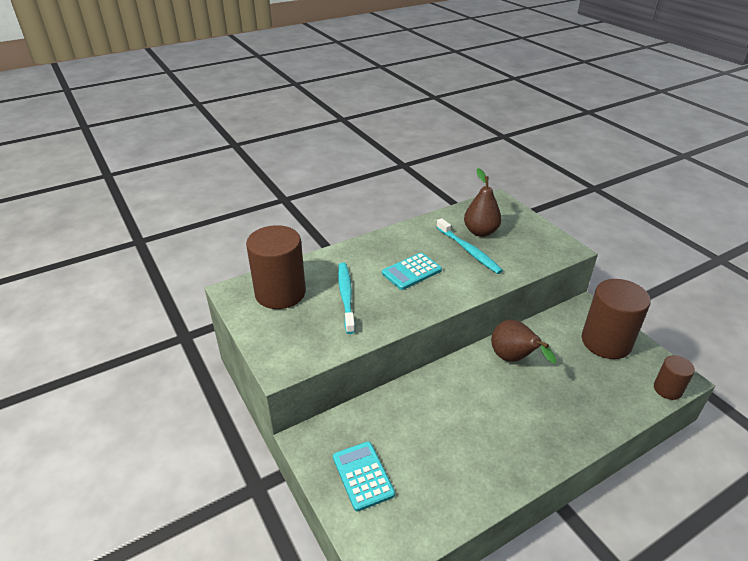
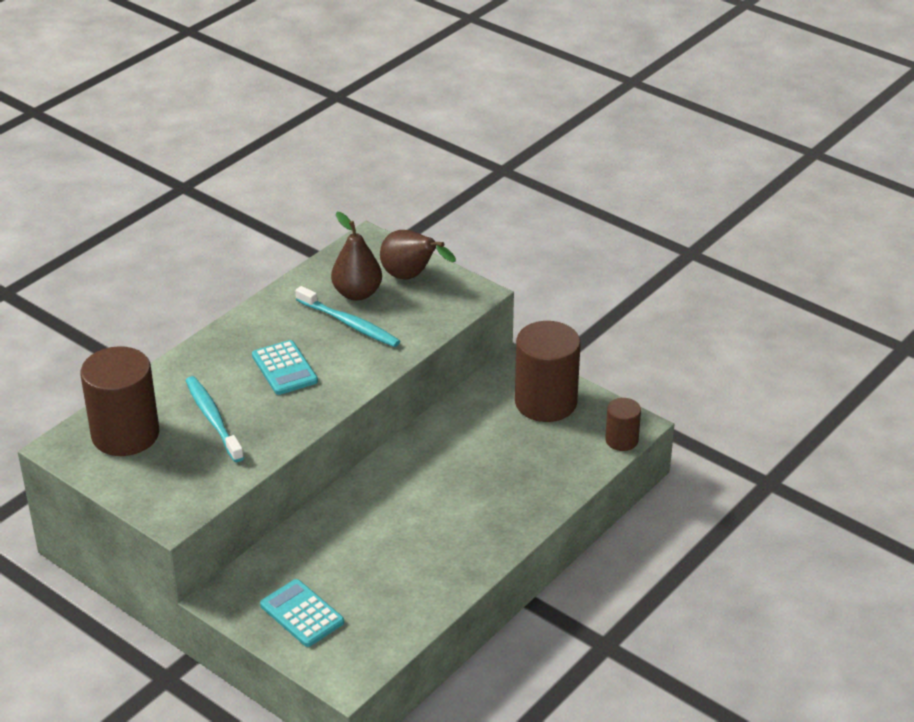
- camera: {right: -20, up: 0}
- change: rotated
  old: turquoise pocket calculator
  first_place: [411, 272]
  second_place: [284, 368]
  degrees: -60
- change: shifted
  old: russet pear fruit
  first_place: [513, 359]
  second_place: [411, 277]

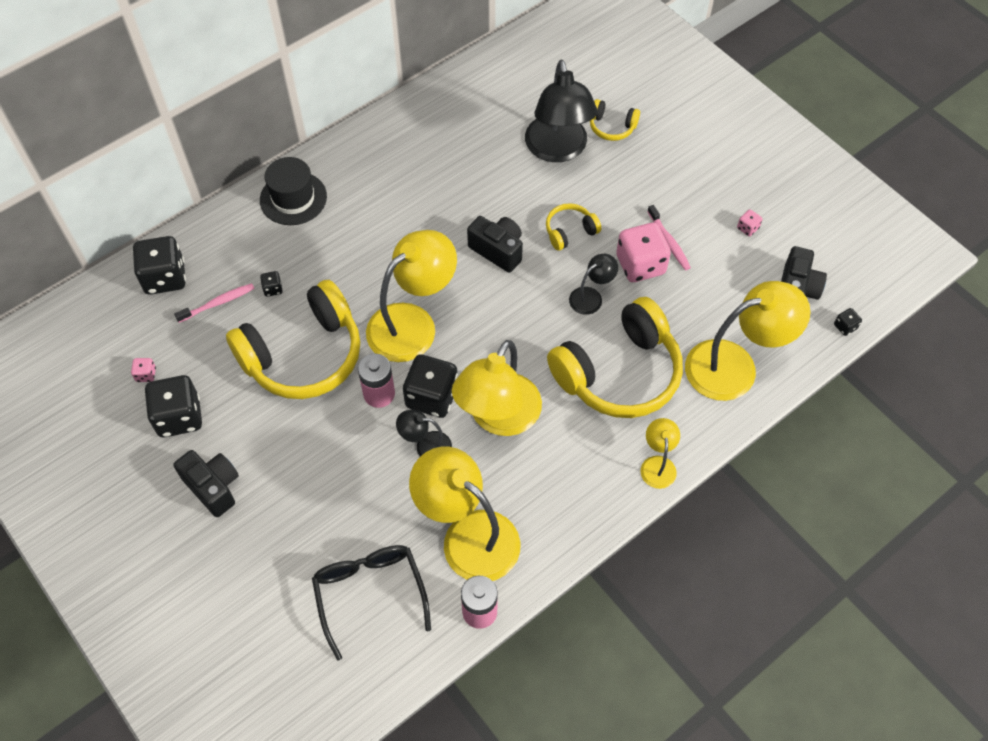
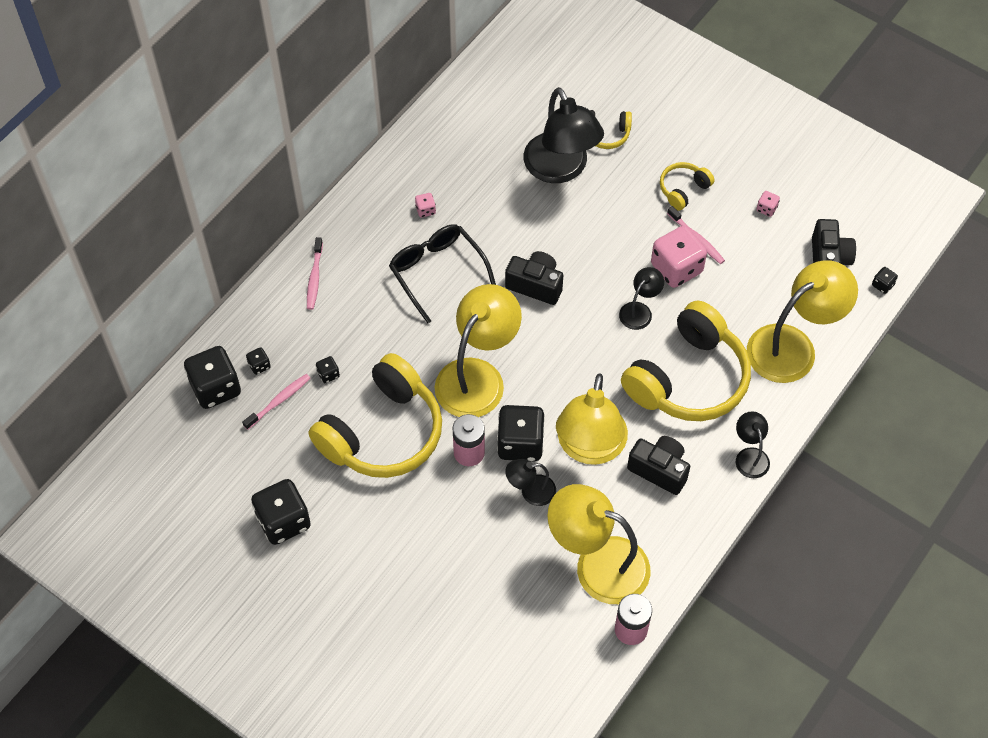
- camera: {right: -15, up: 0}
- change: shifted
  old: pink dice
  first_place: [146, 374]
  second_place: [425, 210]
- change: shifted
  old: black camera
  first_place: [213, 487]
  second_place: [659, 470]
- change: swapped
  old: black tall hat
  new: pink toothbrush
  first_place: [293, 198]
  second_place: [314, 277]
- change: shifted
  old: black eyeglasses
  first_place: [370, 593]
  second_place: [437, 272]
- change: shifted
  old: bright yellow headphones
  first_place: [570, 231]
  second_place: [683, 189]
- change: repainted
  old: bright yellow lamp
  new: black lamp
  first_place: [657, 464]
  second_place: [750, 456]
- change: new
  new: black dice
  second_place: [259, 365]

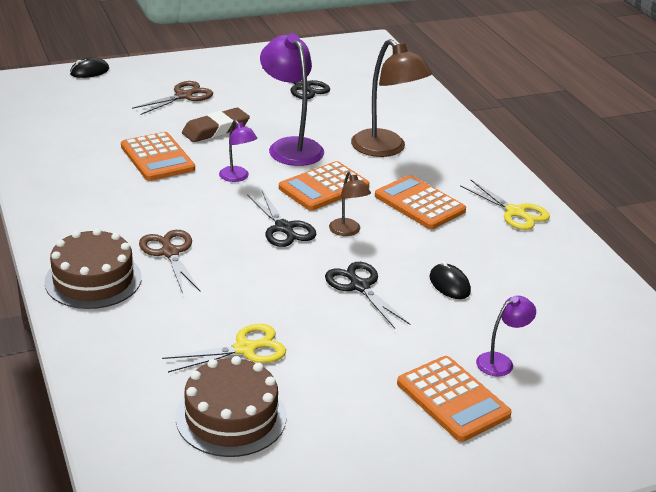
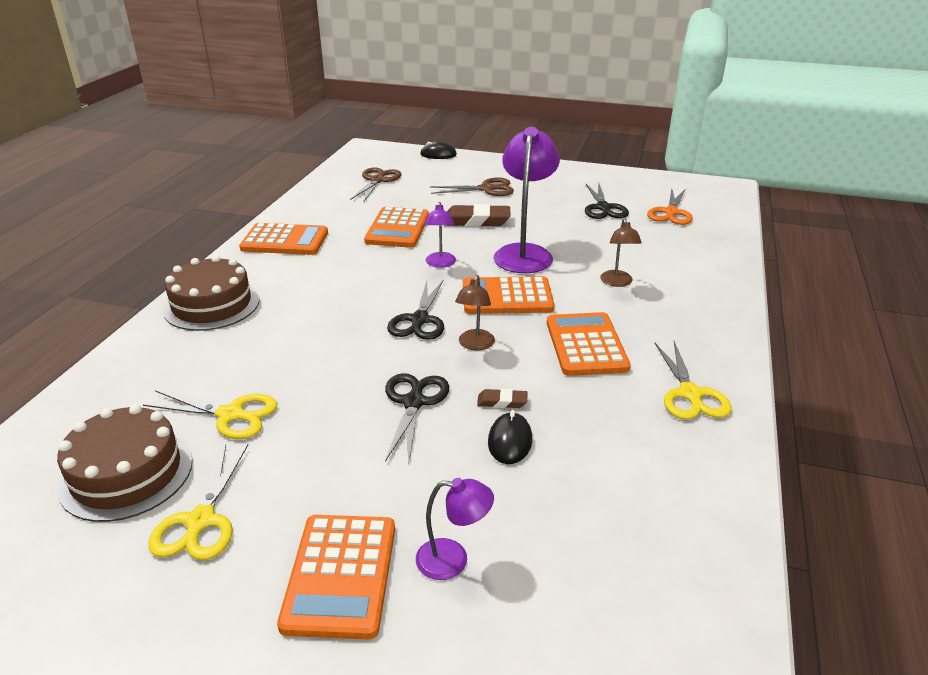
- camera: {right: 40, up: 0}
- change: shifted
  old: russet scissors
  first_place: [170, 252]
  second_place: [377, 180]
- change: scaled
  old: russet lamp
  first_place: [386, 149]
  second_place: [617, 282]
  factor: 0.51
- change: new
  new: bright yellow scissors
  second_place: [200, 522]
- change: new
  new: orange pocket calculator
  second_place: [285, 241]
- change: new
  new: russet gum eraser
  second_place: [502, 402]
- change: new
  new: orange scissors
  second_place: [671, 213]

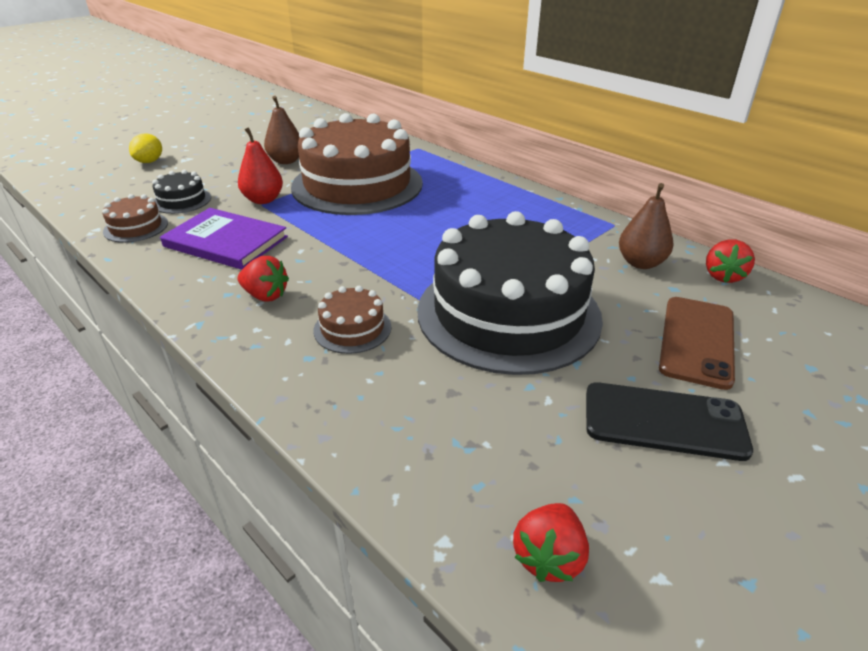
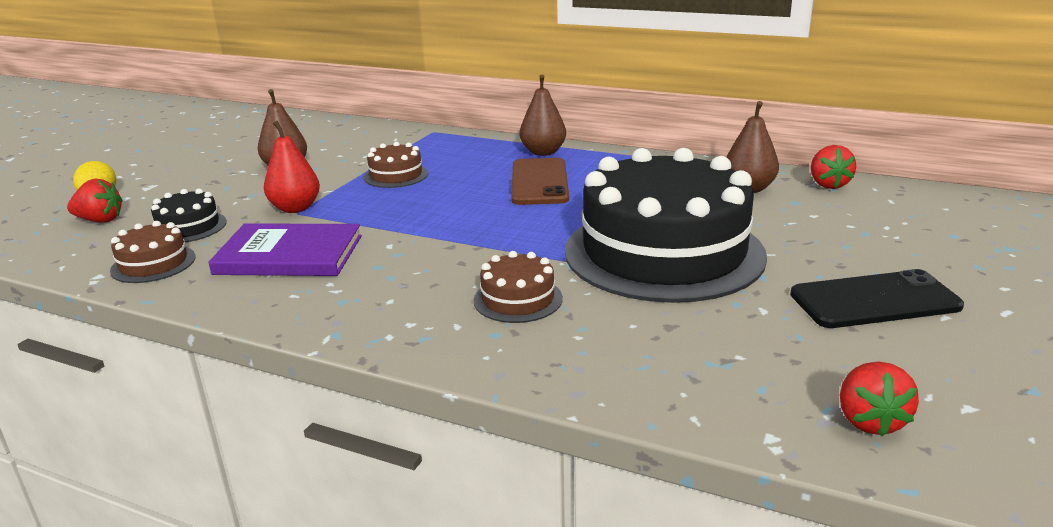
- camera: {right: -20, up: -10}
- change: shifted
  old: scarlet toy strawberry
  first_place: [265, 295]
  second_place: [100, 220]
- change: scaled
  old: russet gateau
  first_place: [357, 185]
  second_place: [396, 175]
  factor: 0.41
- change: shifted
  old: russet smartphone
  first_place: [697, 341]
  second_place: [539, 182]
- change: new
  new: russet pear fruit
  second_place: [543, 152]

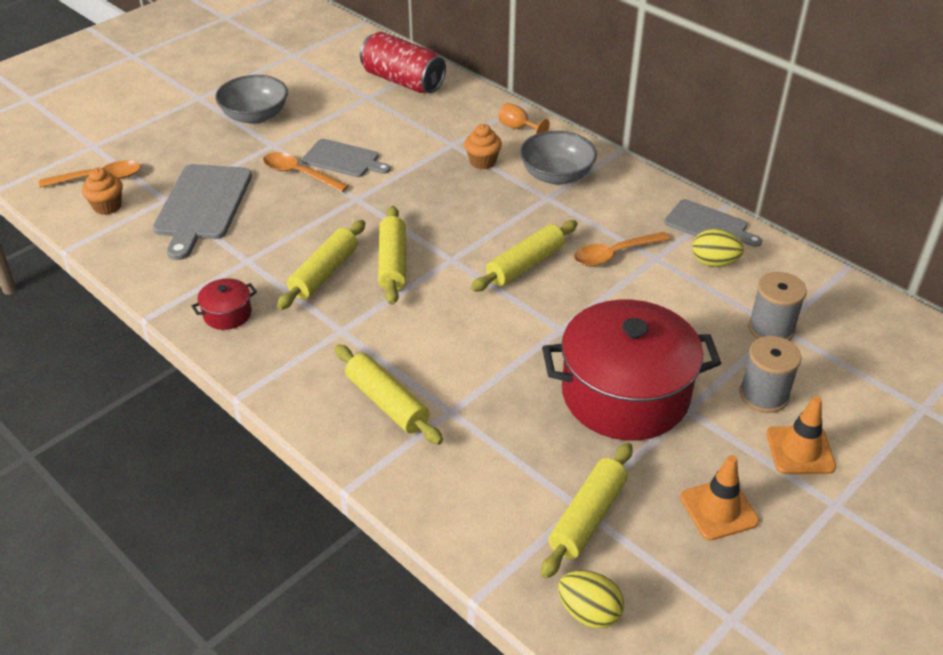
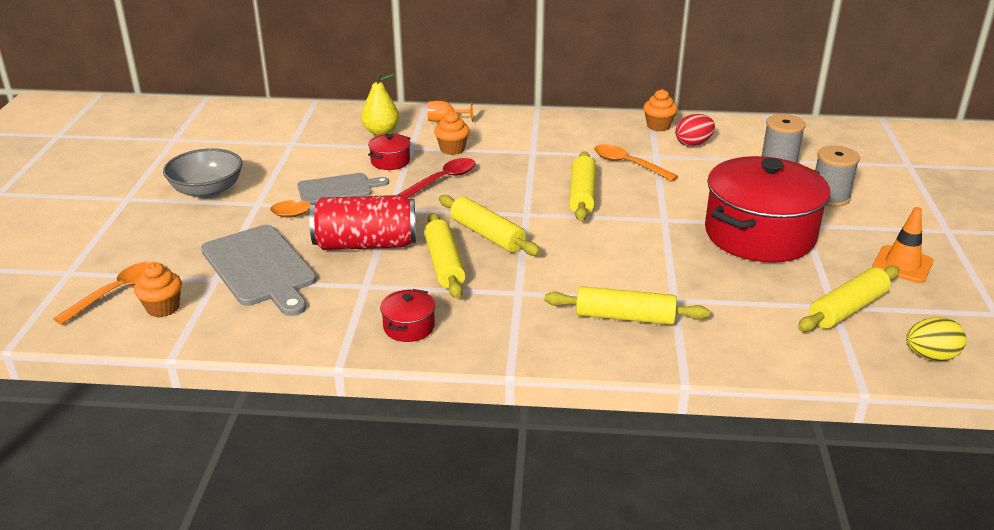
- camera: {right: -40, up: -10}
- change: shifted
  old: scarlet tin
  first_place: [403, 81]
  second_place: [365, 244]
- change: gone
  old: ash-grey serving bowl
  first_place: [556, 175]
- change: rotated
  old: bright yellow dough roller
  first_place: [587, 517]
  second_place: [847, 309]
  degrees: 60
- change: rotated
  old: orange tablespoon
  first_place: [614, 254]
  second_place: [628, 164]
  degrees: 105
- change: swapped
  old: ash-grey cutting board
  new: orange cupcake
  first_place: [709, 225]
  second_place: [658, 126]
- change: repainted
  old: bright yellow egg
  new: scarlet egg
  first_place: [714, 262]
  second_place: [693, 144]
- change: gone
  old: orange safety cone
  first_place: [800, 450]
- change: new
  new: bright yellow pear fruit
  second_place: [381, 132]
- change: new
  new: scarlet pot
  second_place: [390, 161]
- change: new
  new: scarlet tablespoon
  second_place: [443, 180]

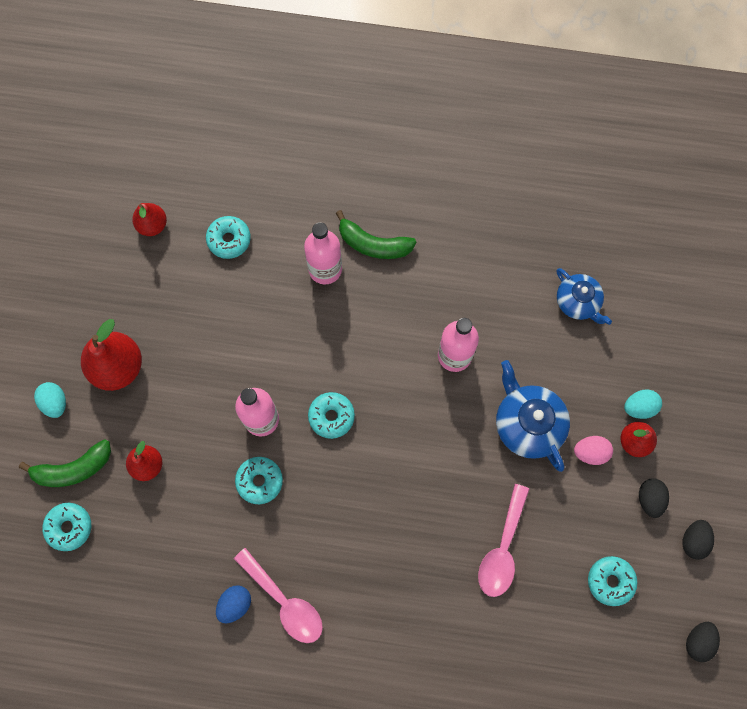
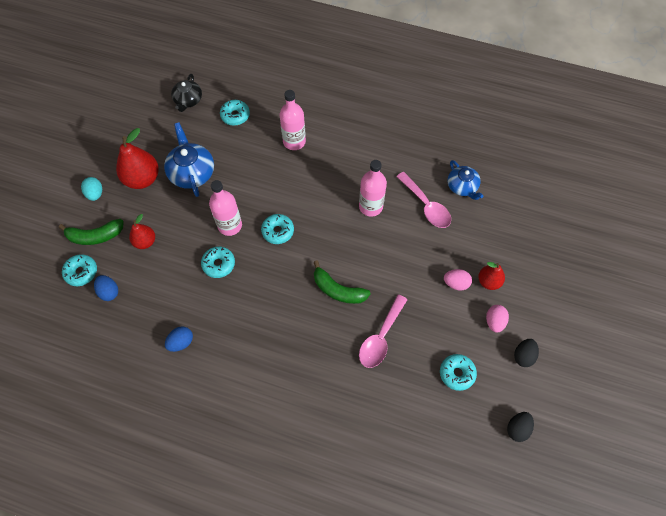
- camera: {right: 10, up: -10}
- change: swapped
  old: scarlet pear fruit
  new: black china teapot
  first_place: [152, 225]
  second_place: [188, 100]
- change: shifted
  old: pink tablespoon
  first_place: [284, 601]
  second_place: [426, 205]
- change: shifted
  old: emerald banana
  first_place: [373, 244]
  second_place: [338, 290]
- change: shifted
  old: royal blue china teapot
  first_place: [528, 424]
  second_place: [192, 172]
- change: gone
  old: turquoise egg
  first_place: [639, 407]
- change: repainted
  old: black egg
  new: pink egg
  first_place: [649, 499]
  second_place: [494, 321]
- change: new
  new: royal blue egg
  second_place: [109, 292]

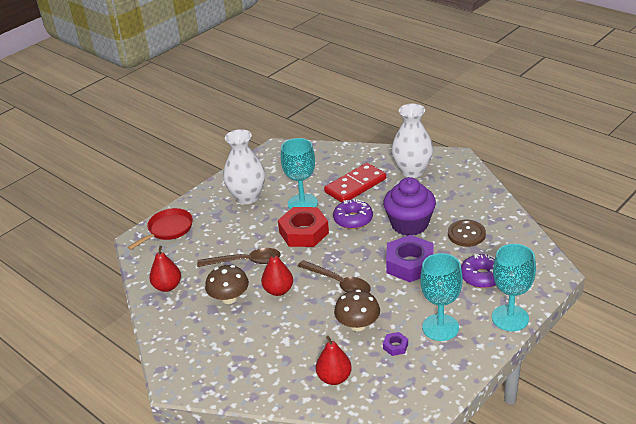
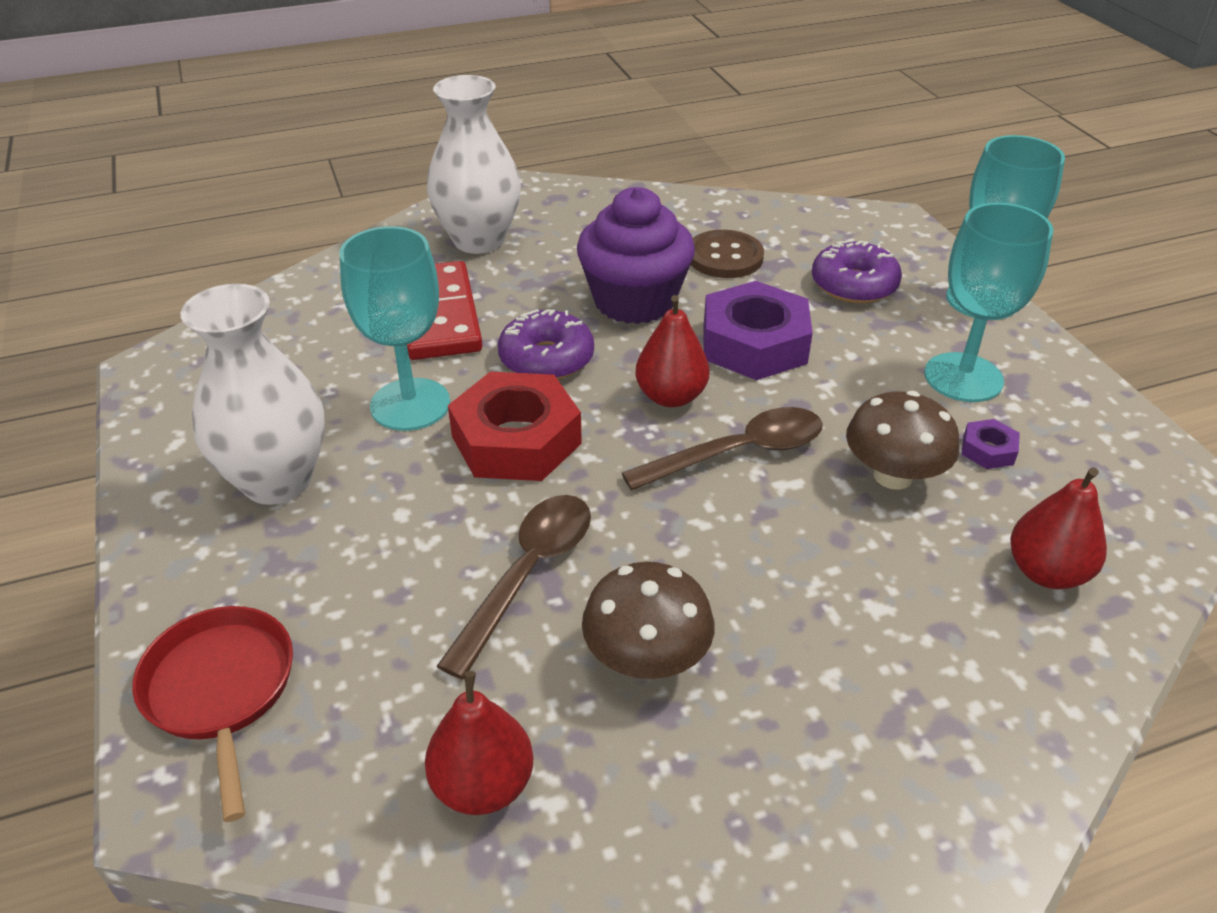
- camera: {right: -65, up: 5}
- change: shifted
  old: scarlet pear fruit
  first_place: [278, 290]
  second_place: [671, 396]

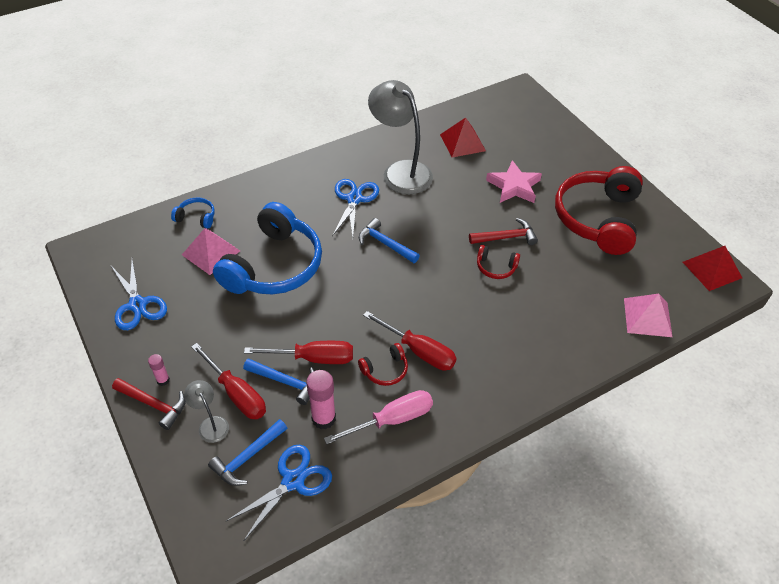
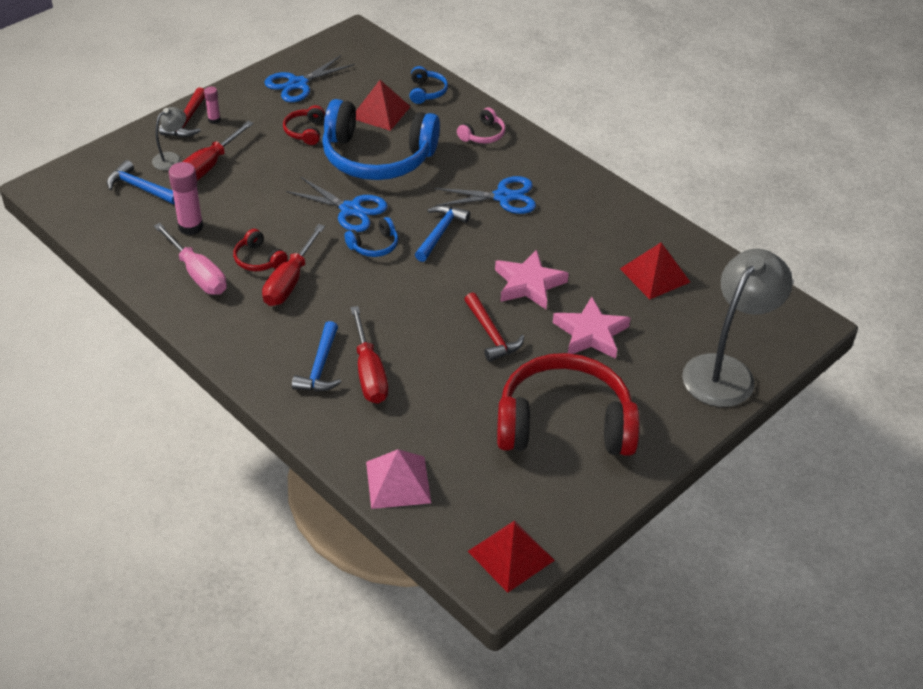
- camera: {right: 75, up: -5}
- change: repainted
  old: pink solid pyramid
  new: scarlet solid pyramid
  first_place: [211, 253]
  second_place: [380, 112]
- change: shifted
  old: royal blue scissors
  first_place: [293, 481]
  second_place: [350, 210]
- change: shifted
  old: royal blue carpenter's hammer
  first_place: [286, 382]
  second_place: [320, 367]
- change: shifted
  old: scarlet screwdriver
  first_place: [313, 358]
  second_place: [369, 372]
- change: shifted
  old: ash-grey lamp
  first_place: [400, 171]
  second_place: [725, 371]
- change: shifted
  old: scarlet headphones
  first_place: [496, 267]
  second_place: [305, 131]
- change: new
  new: royal blue headphones
  second_place: [374, 245]
- change: new
  new: pink headphones
  second_place: [483, 134]
- change: new
  new: pink star shape
  second_place: [528, 284]

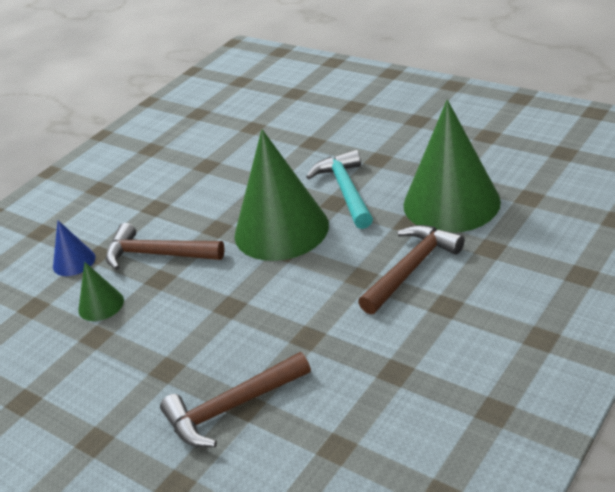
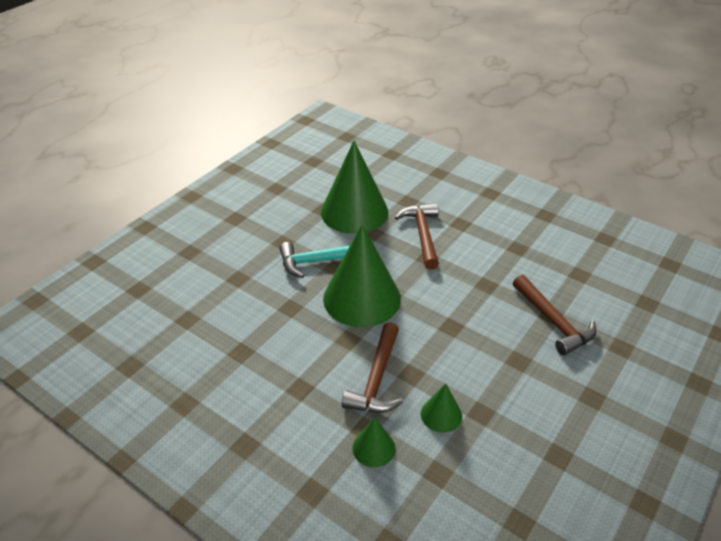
- camera: {right: -95, up: 5}
- change: repainted
  old: royal blue cone shape
  new: emerald cone shape
  first_place: [74, 262]
  second_place: [374, 448]
- change: rotated
  old: russet carpenter's hammer
  first_place: [411, 268]
  second_place: [422, 234]
  degrees: 45

